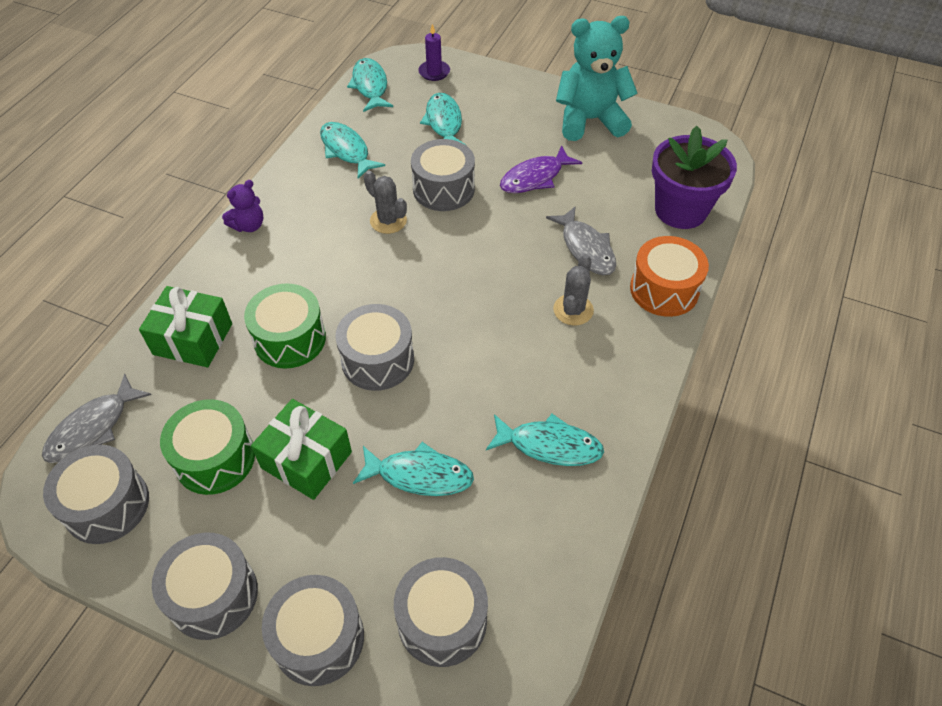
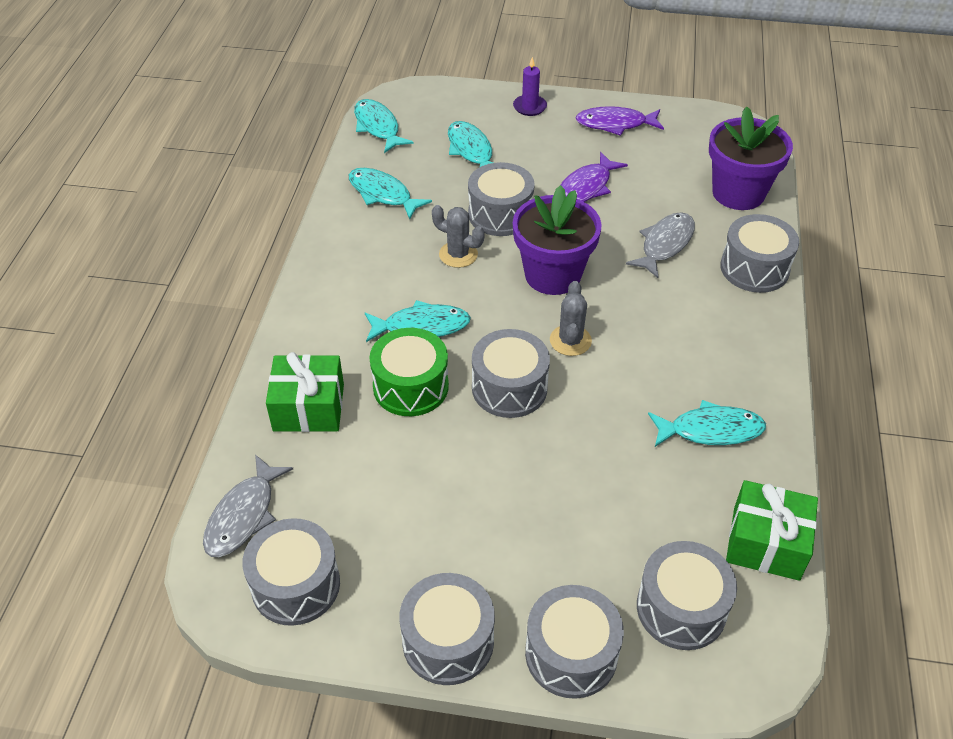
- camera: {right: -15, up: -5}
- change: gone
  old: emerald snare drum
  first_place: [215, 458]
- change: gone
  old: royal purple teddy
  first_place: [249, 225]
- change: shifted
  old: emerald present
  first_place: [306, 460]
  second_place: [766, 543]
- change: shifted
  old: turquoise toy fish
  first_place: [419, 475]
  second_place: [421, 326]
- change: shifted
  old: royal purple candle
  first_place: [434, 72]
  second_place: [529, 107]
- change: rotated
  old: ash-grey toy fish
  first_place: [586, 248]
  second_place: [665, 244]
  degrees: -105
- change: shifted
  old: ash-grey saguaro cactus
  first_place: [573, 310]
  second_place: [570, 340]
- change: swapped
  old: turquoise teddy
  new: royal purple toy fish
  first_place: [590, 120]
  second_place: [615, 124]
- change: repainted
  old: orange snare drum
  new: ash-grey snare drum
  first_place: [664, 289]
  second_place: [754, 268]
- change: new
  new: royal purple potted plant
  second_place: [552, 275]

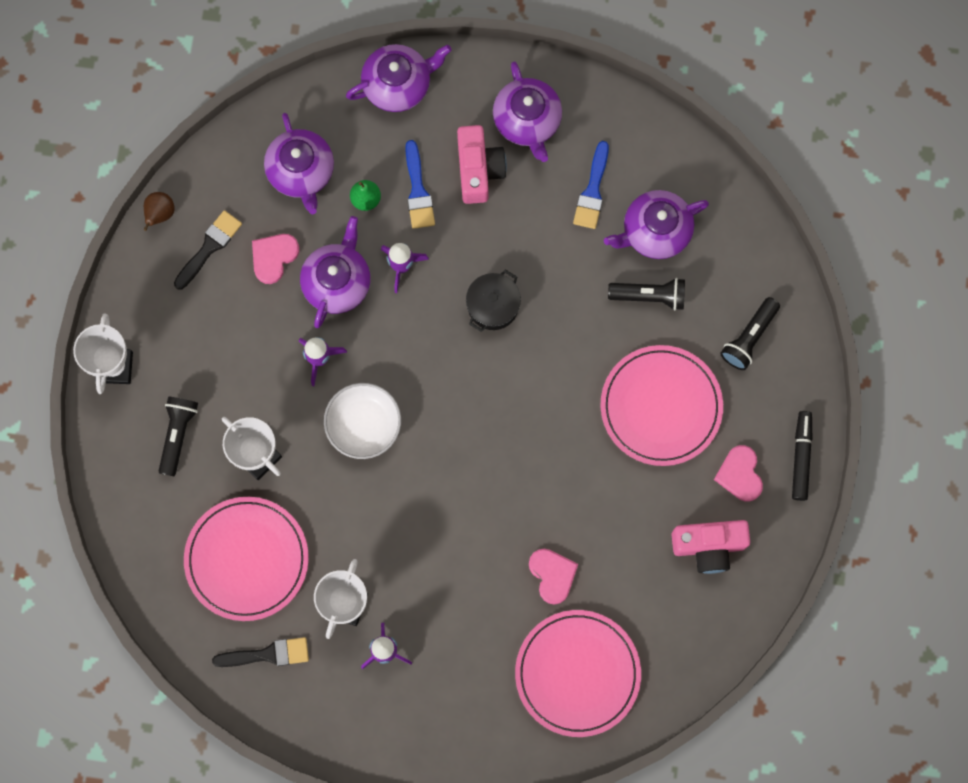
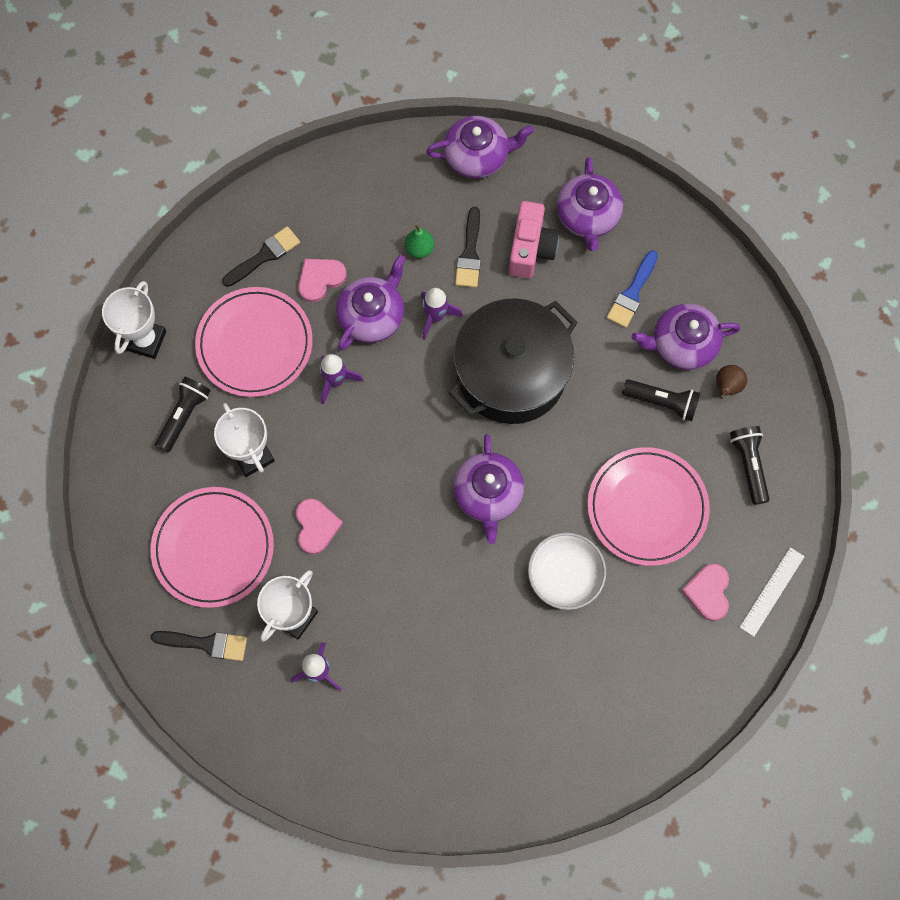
- camera: {right: 15, up: -5}
- change: shifted
  old: russet pear fruit
  first_place: [160, 214]
  second_place: [727, 387]
- change: shifted
  old: royal purple china teapot
  first_place: [301, 171]
  second_place: [488, 494]
- change: shifted
  old: white serving bowl
  first_place: [363, 425]
  second_place: [565, 575]
- change: repainted
  old: royal blue brush
  new: black brush
  first_place: [418, 191]
  second_place: [469, 253]
- change: scaled
  old: black pot
  first_place: [493, 305]
  second_place: [511, 373]
  factor: 2.2
- change: shifted
  old: pink plate
  first_place: [577, 673]
  second_place: [255, 344]
- change: shifted
  old: pink heart shape
  first_place: [552, 575]
  second_place: [316, 526]
- change: gone
  old: pink camera
  first_place: [708, 546]
- change: rotated
  old: black flashlight
  first_place: [749, 338]
  second_place: [748, 465]
  degrees: 120
- change: swapped
  old: black marker pen
  new: white measuring stick
  first_place: [801, 457]
  second_place: [772, 591]

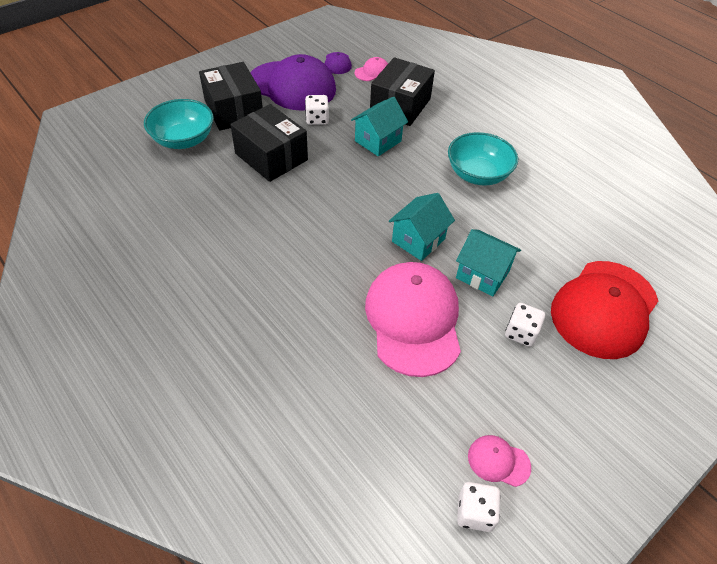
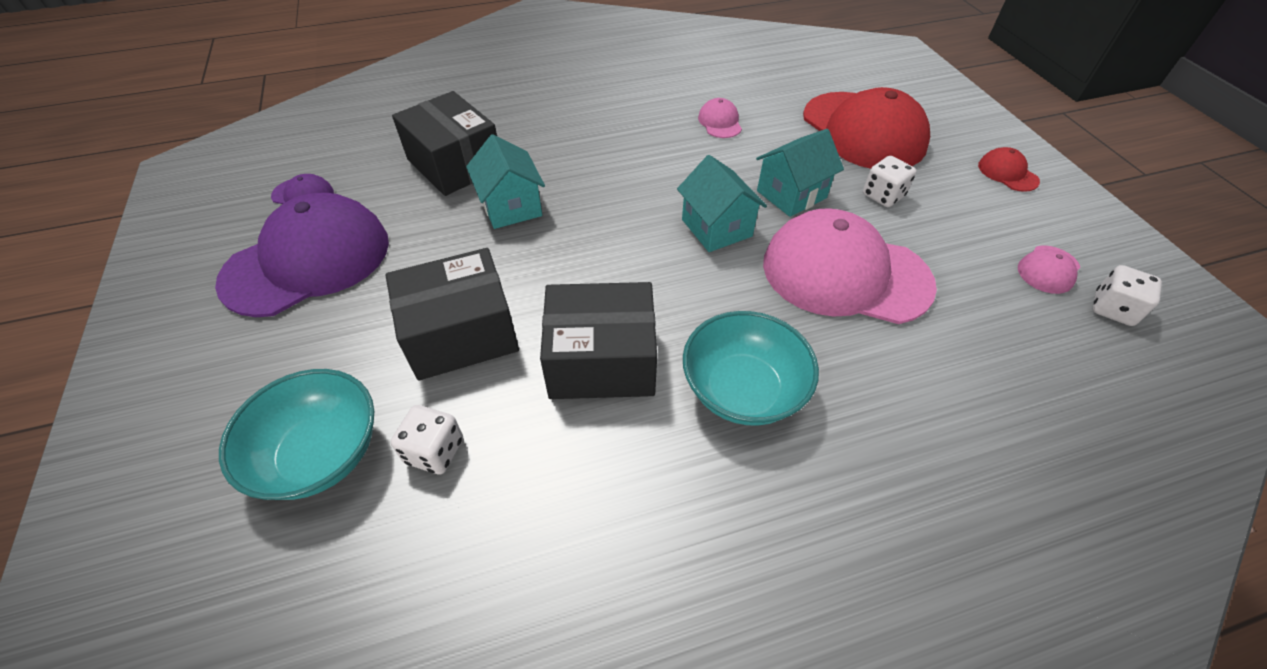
- camera: {right: -65, up: 0}
- change: shifted
  old: black package
  first_place: [234, 110]
  second_place: [601, 360]
- change: shifted
  old: white dice
  first_place: [317, 119]
  second_place: [435, 451]
- change: shifted
  old: pink cap
  first_place: [372, 72]
  second_place: [720, 122]
- change: shifted
  old: turquoise serving bowl
  first_place: [478, 174]
  second_place: [742, 389]
- change: new
  new: scarlet cap
  second_place: [1007, 173]

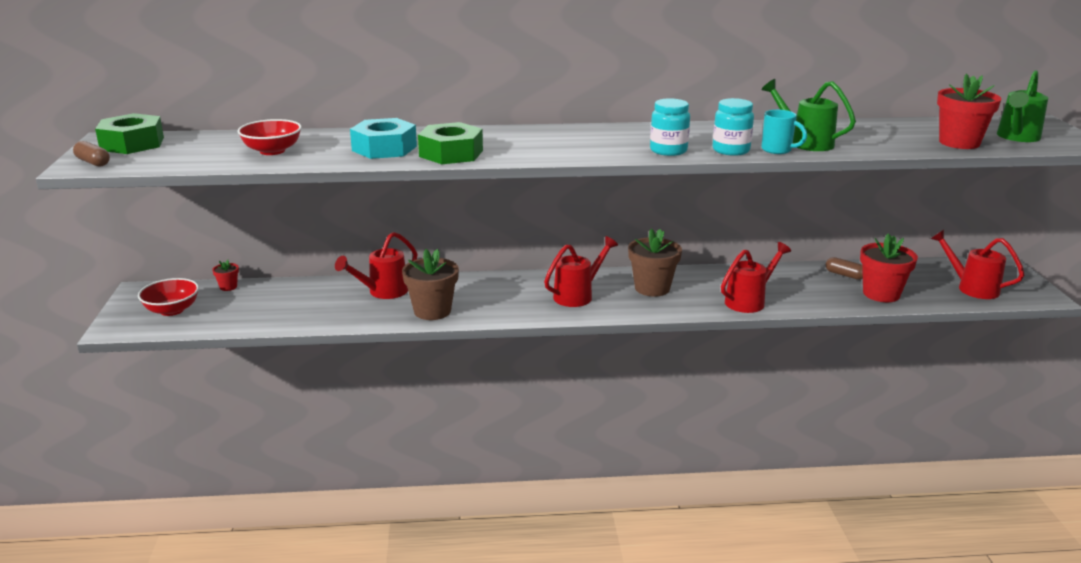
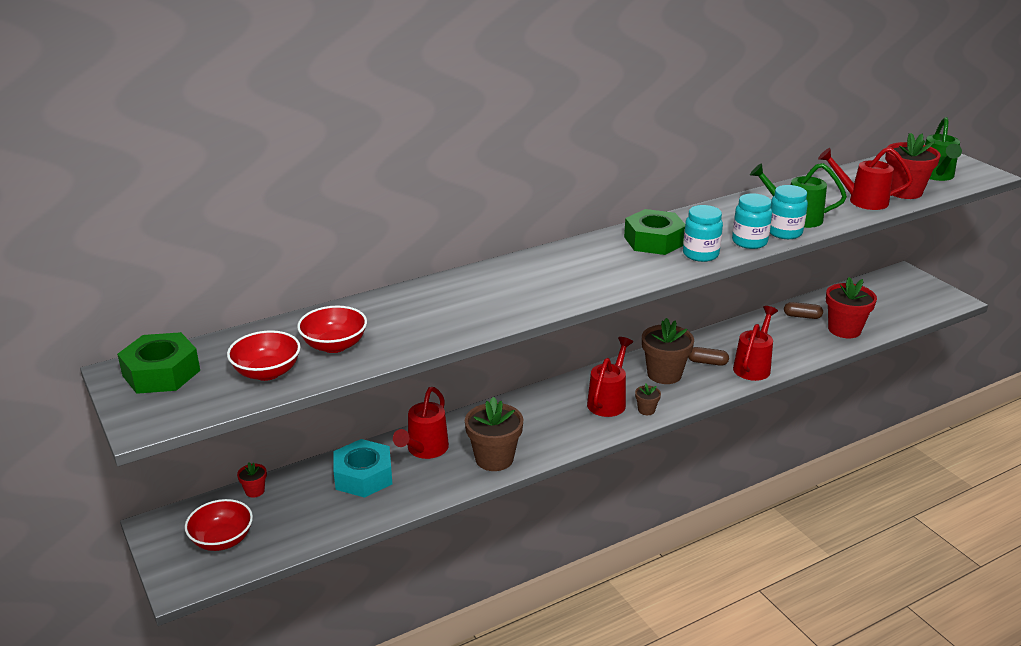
- camera: {right: -25, up: 5}
- change: shifted
  old: russet pill shape
  first_place: [93, 162]
  second_place: [707, 362]
- change: shifted
  old: turquoise nut
  first_place: [384, 148]
  second_place: [363, 476]
- change: shifted
  old: emerald nut
  first_place: [451, 153]
  second_place: [654, 241]
- change: swapped
  old: turquoise tea mug
  new: turquoise jam jar
  first_place: [777, 150]
  second_place: [784, 232]
- change: shifted
  old: scarlet watering can
  first_place: [972, 288]
  second_place: [862, 201]
- change: new
  new: scarlet serving bowl
  second_place: [267, 372]
- change: new
  new: russet potted plant
  second_place: [646, 410]

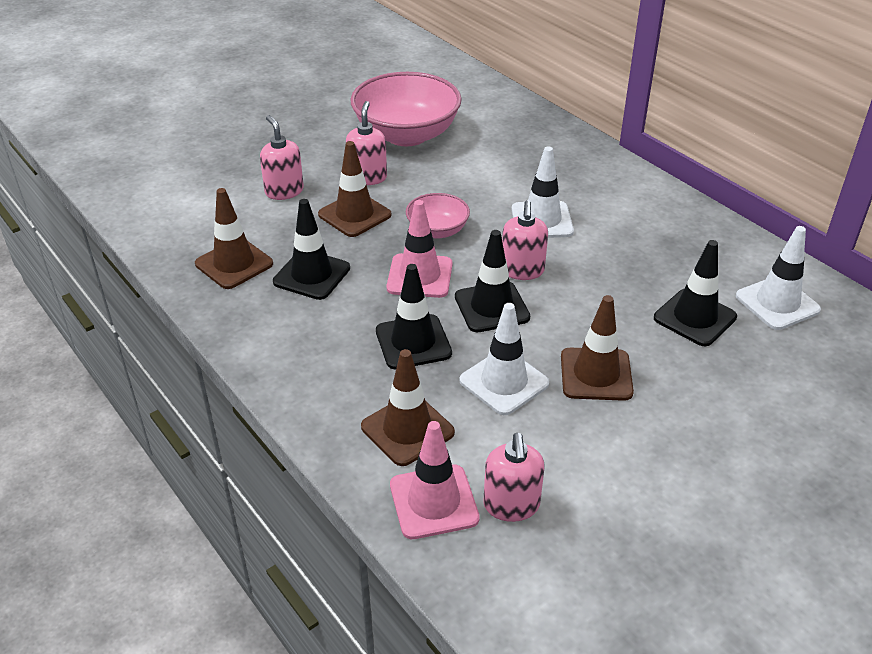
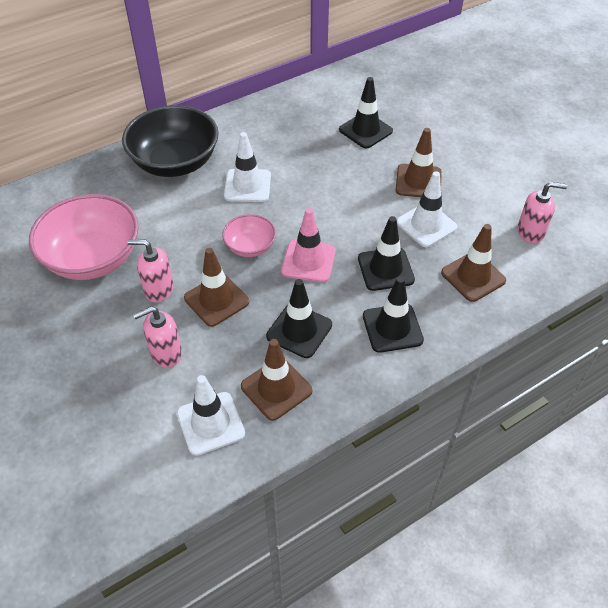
- camera: {right: -85, up: 10}
- change: gone
  old: pink safety cone
  first_place: [434, 502]
- change: shifted
  old: black safety cone
  first_place: [492, 307]
  second_place: [392, 328]
- change: gone
  old: pink pump bottle
  first_place: [522, 271]
- change: shifted
  old: white safety cone
  first_place: [777, 303]
  second_place: [210, 423]
- change: new
  new: black serving bowl
  second_place: [175, 163]

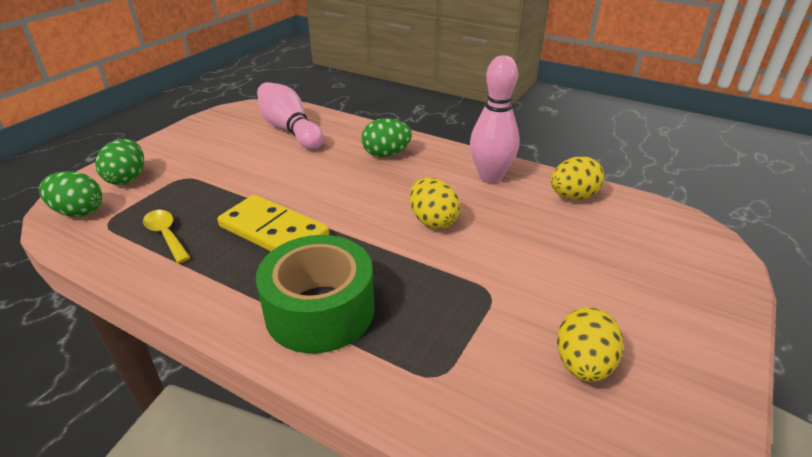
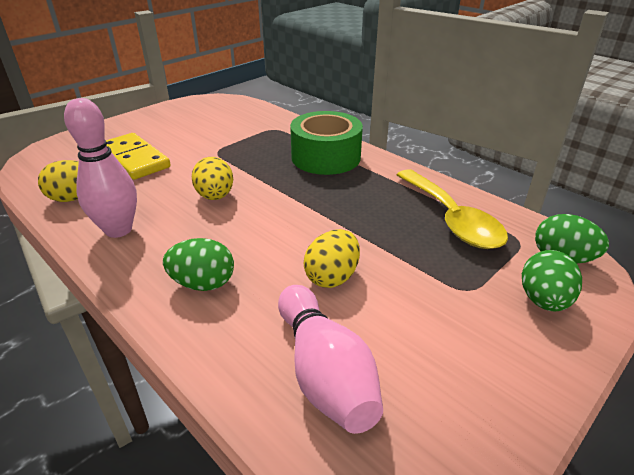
- camera: {right: -165, up: 0}
- change: scaled
  old: bright yellow tablespoon
  first_place: [166, 235]
  second_place: [452, 219]
  factor: 1.9
- change: shifted
  old: bright yellow domino tile
  first_place: [273, 232]
  second_place: [134, 159]
- change: shifted
  old: bright yellow egg
  first_place: [583, 364]
  second_place: [332, 277]

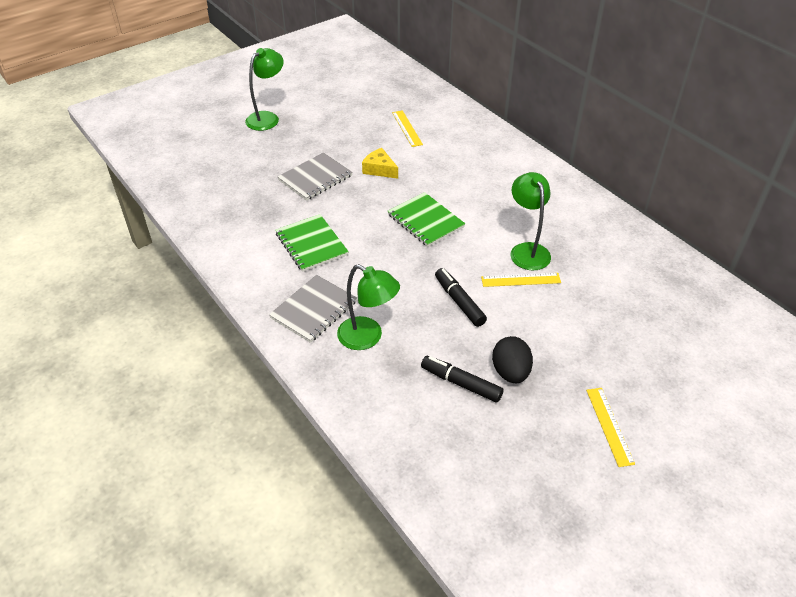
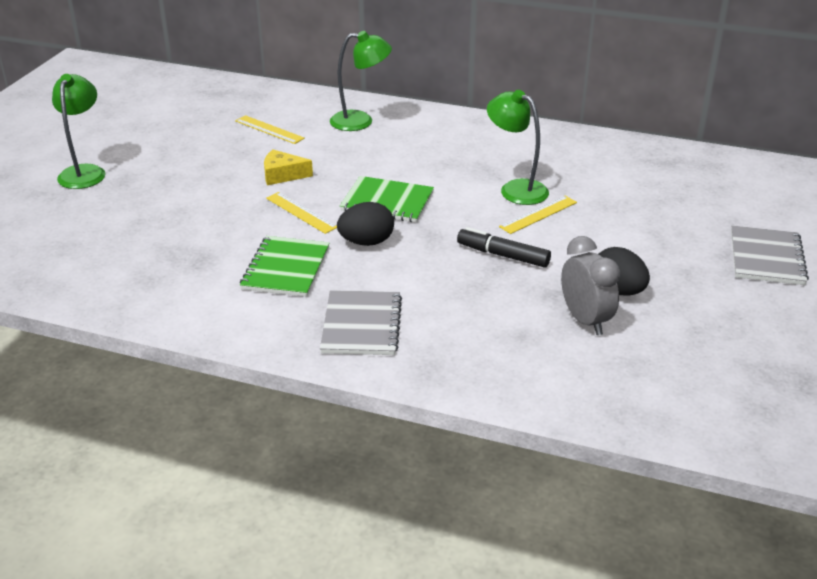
- camera: {right: -35, up: -10}
- change: rotated
  old: emerald notebook
  first_place: [311, 244]
  second_place: [286, 268]
  degrees: 75
- change: shifted
  old: ash-grey notebook
  first_place: [315, 178]
  second_place: [766, 257]
- change: shifted
  old: emerald lamp
  first_place: [368, 337]
  second_place: [360, 121]
- change: swapped
  old: black marker pen
  new: ash-grey bedside clock
  first_place: [461, 383]
  second_place: [585, 320]
- change: shifted
  old: bright yellow measuring stick
  first_place: [609, 426]
  second_place: [301, 212]
- change: new
  new: black egg
  second_place: [366, 242]

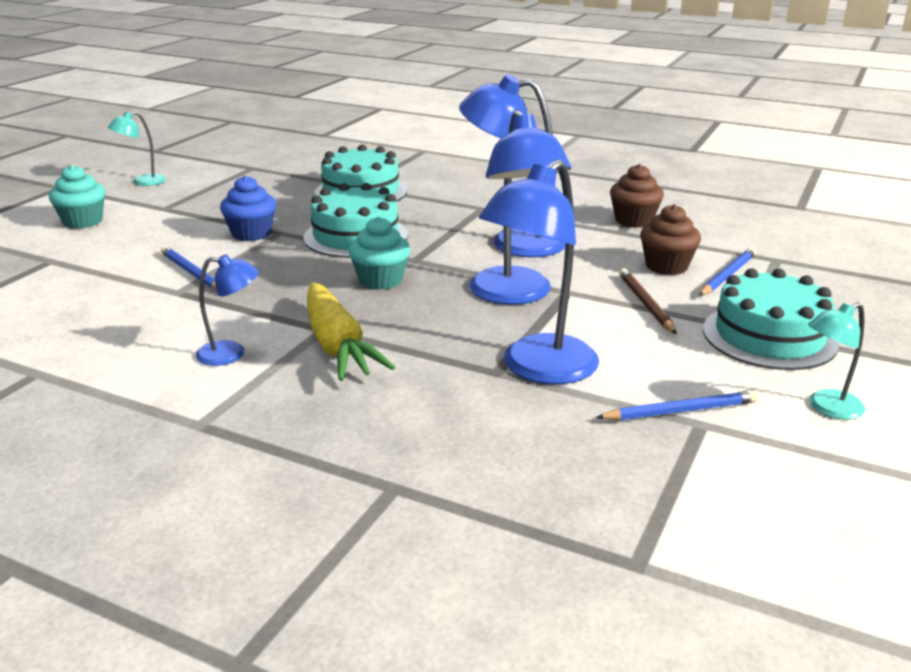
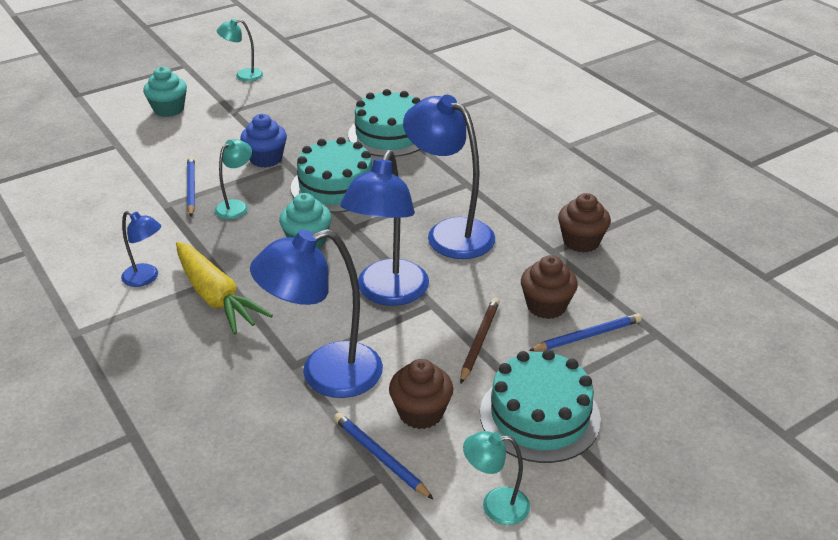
- camera: {right: 30, up: 10}
- change: rotated
  old: bright yellow carrot
  first_place: [338, 346]
  second_place: [216, 297]
  degrees: -45
- change: rotated
  old: royal blue pencil
  first_place: [680, 411]
  second_place: [380, 457]
  degrees: -150
- change: new
  new: turquoise lamp
  second_place: [236, 206]
- change: new
  new: russet cupcake
  second_place: [421, 412]

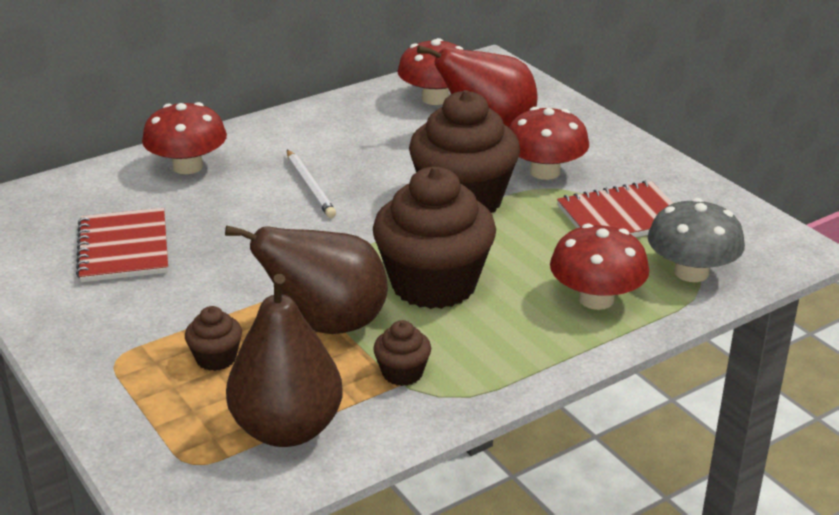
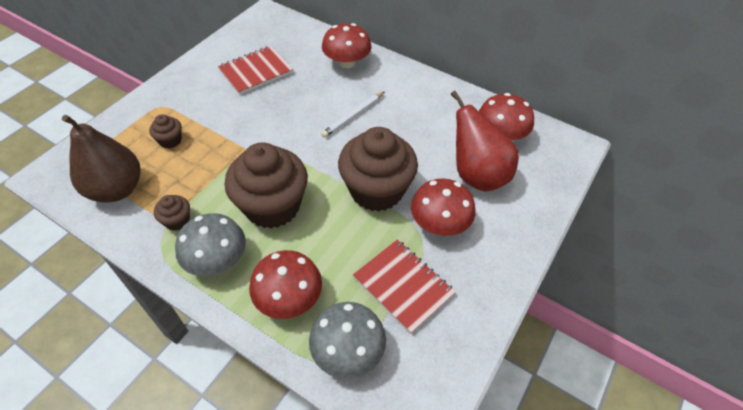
- camera: {right: 65, up: 20}
- change: gone
  old: russet pear fruit
  first_place: [327, 324]
- change: new
  new: ash-grey mushroom
  second_place: [217, 259]

